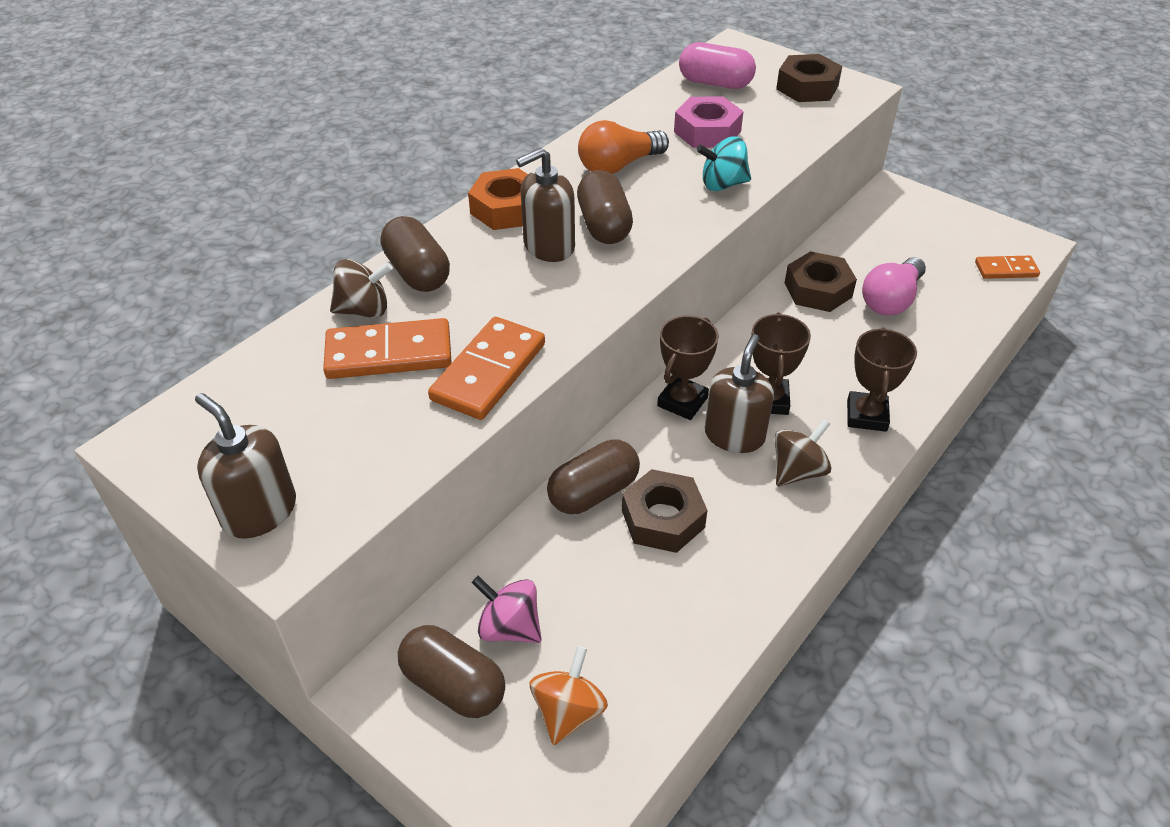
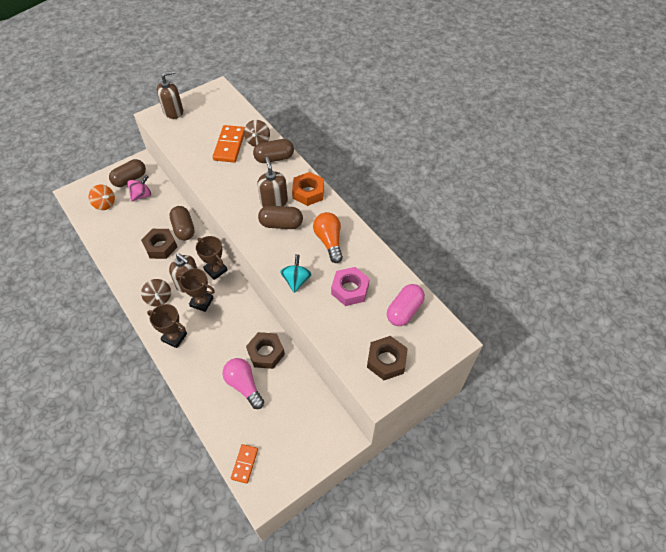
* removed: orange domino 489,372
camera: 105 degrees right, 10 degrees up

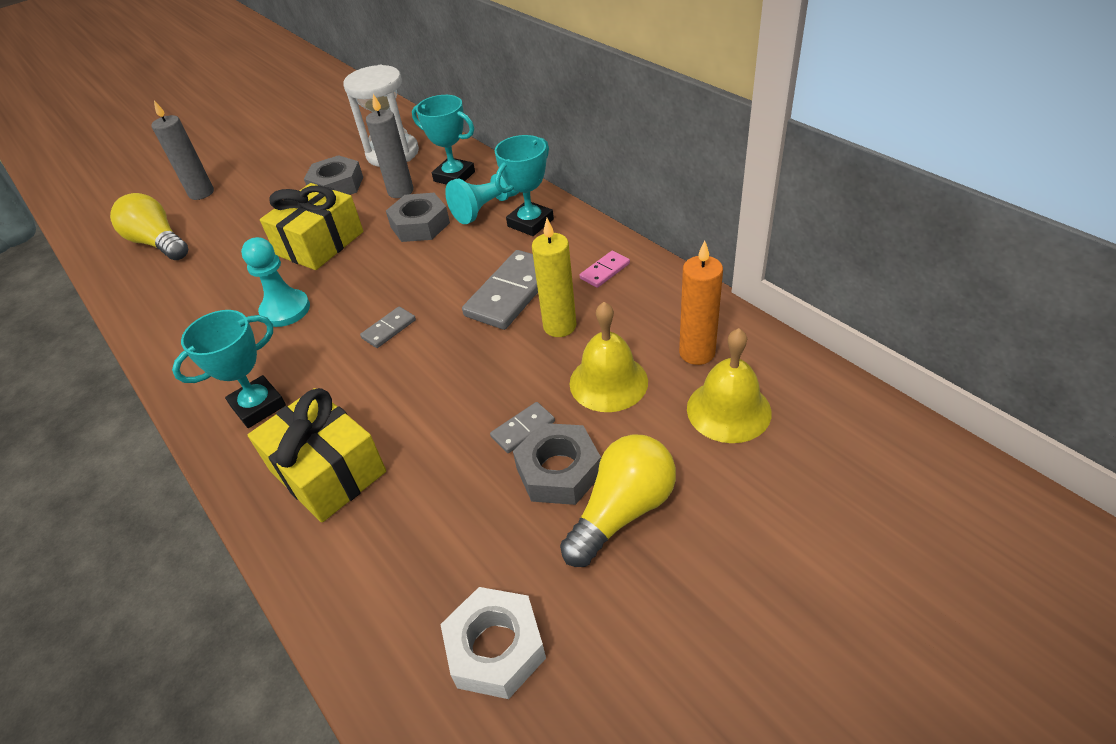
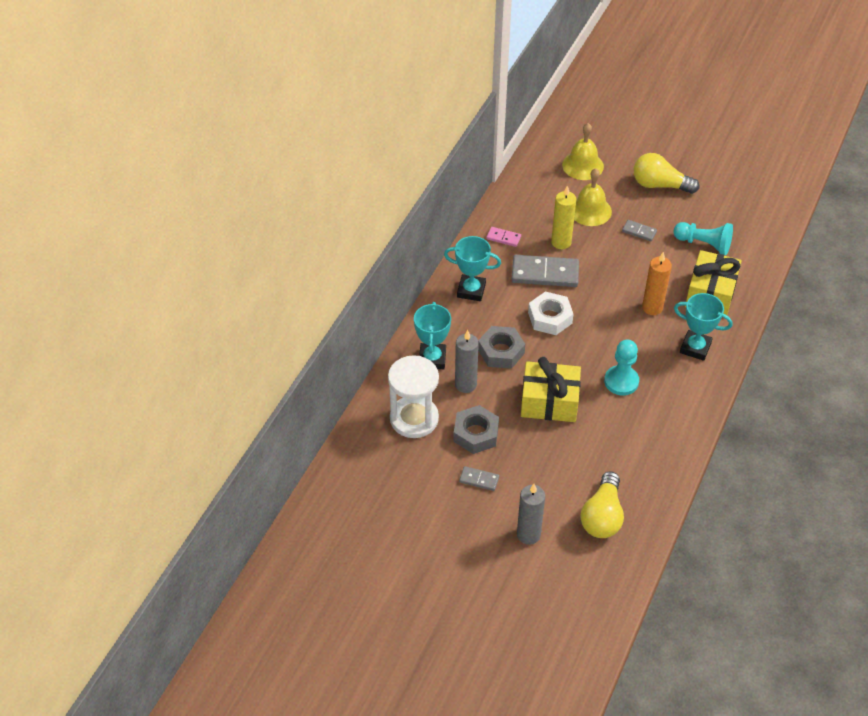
* moved: turquoise pawn 487,208 to 704,244
* moved: orange candle 697,353 to 652,307
* moved: grey domino 389,329 to 479,479
* removed: grey nut 558,471
* moved: white nut 495,648 to 550,318
camera: 120 degrees left, 5 degrees up

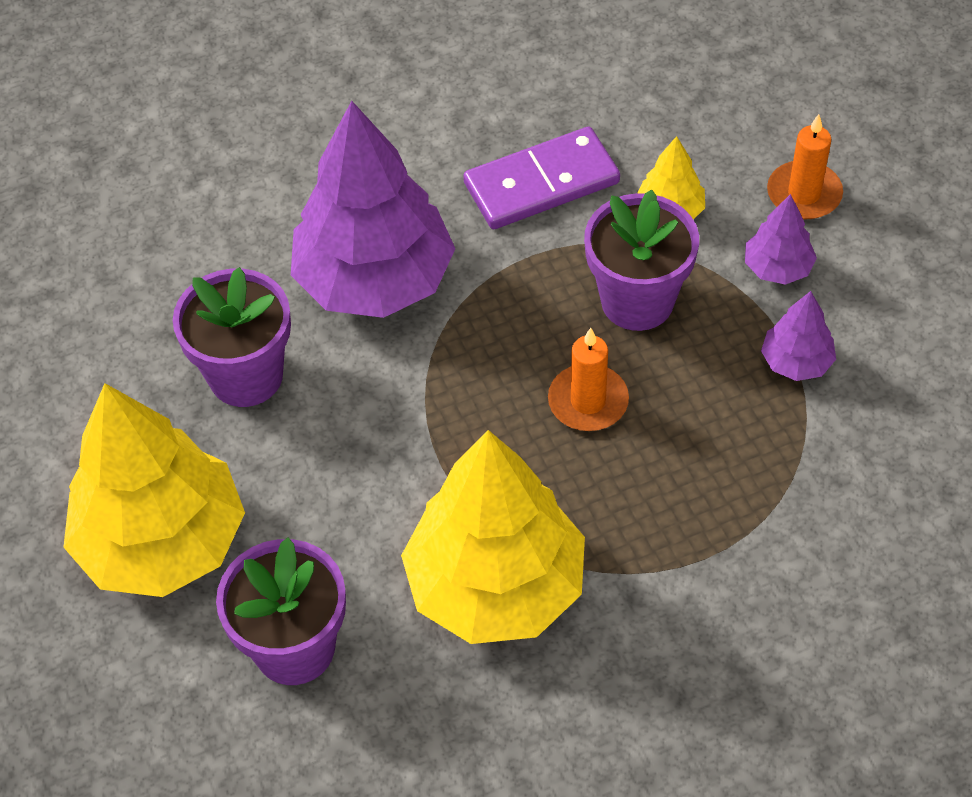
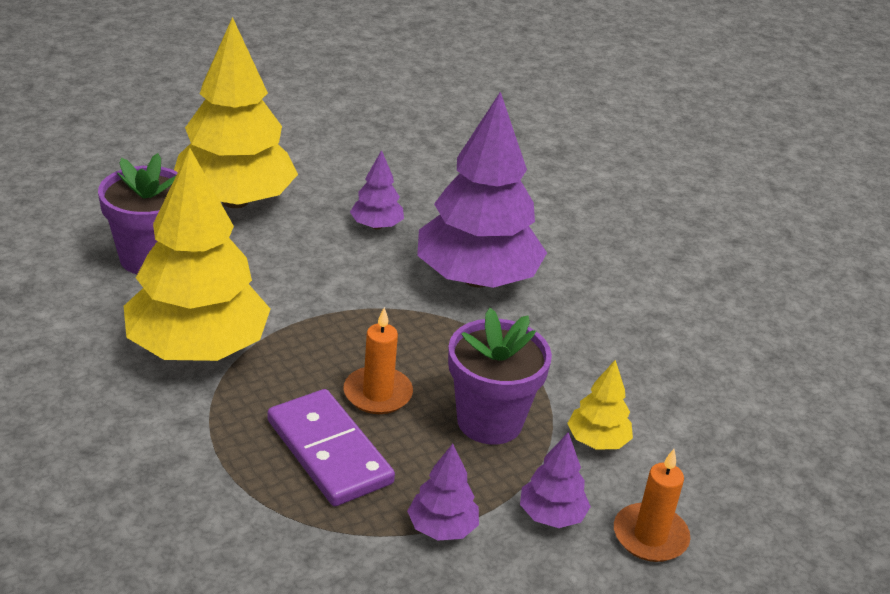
* moved: purple domino 541,183 to 329,451
* replaced: purple flower pot 246,376 to purple tree 376,226
camera: 75 degrees right, 20 degrees down

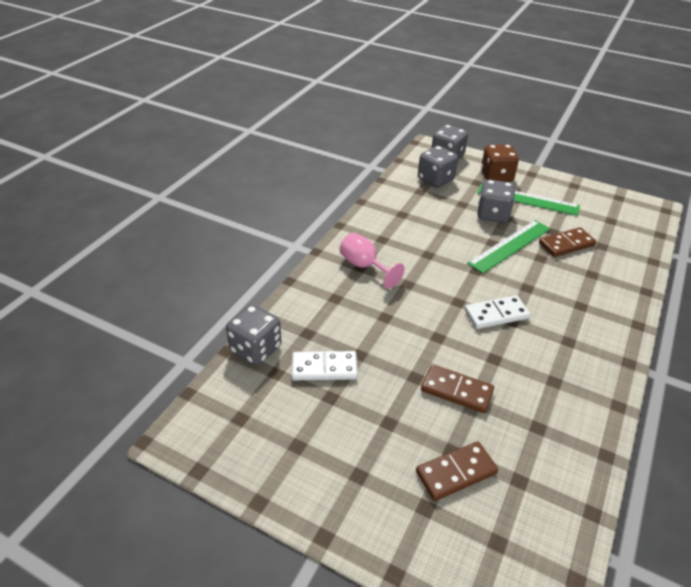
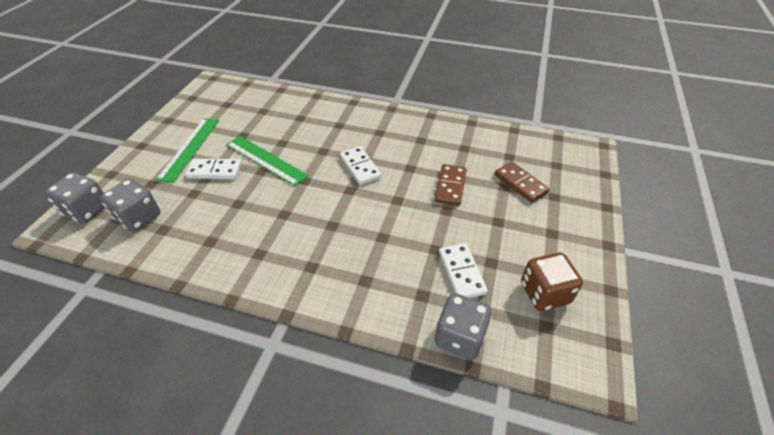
* moved: brown dice 496,176 to 544,293
* replaced: grey dice 493,214 to white domino 215,171
* removed: brown domino 566,244
* removed: pink goblet 364,266
camera: 100 degrees left, 5 degrees up

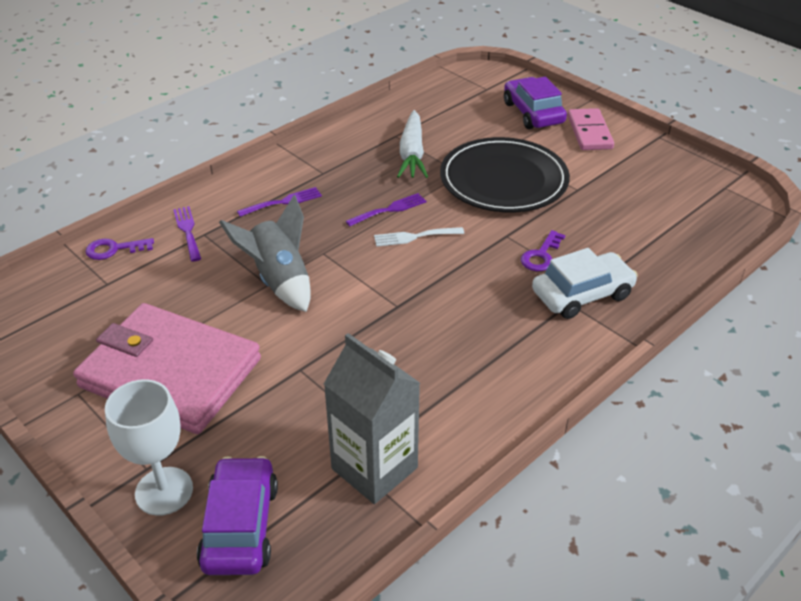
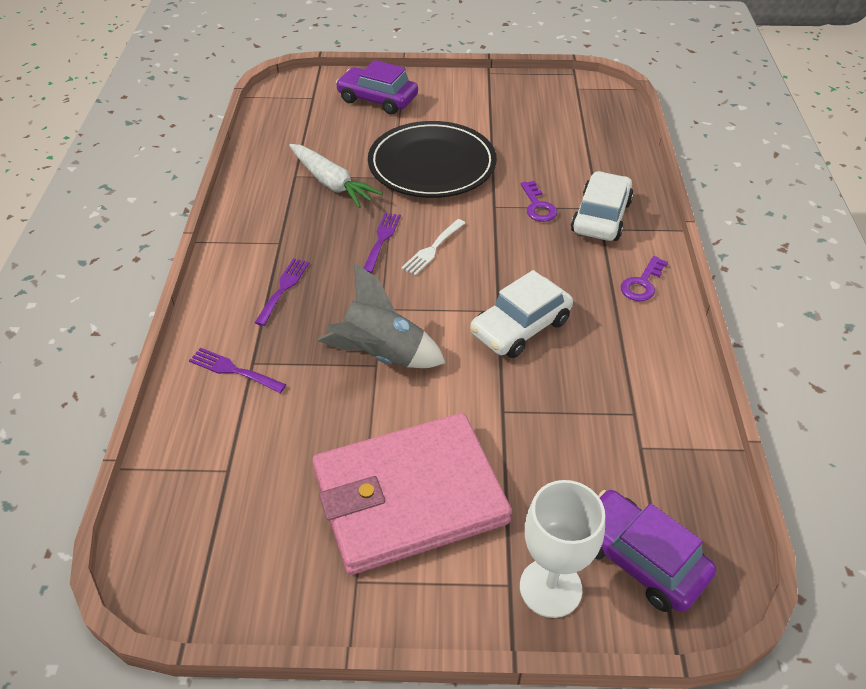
* removed: pink domino 589,132
* moved: purple key 114,249 to 642,283
* removed: grey carton 374,468
* added: white car 520,327
camera: 45 degrees left, 5 degrees up

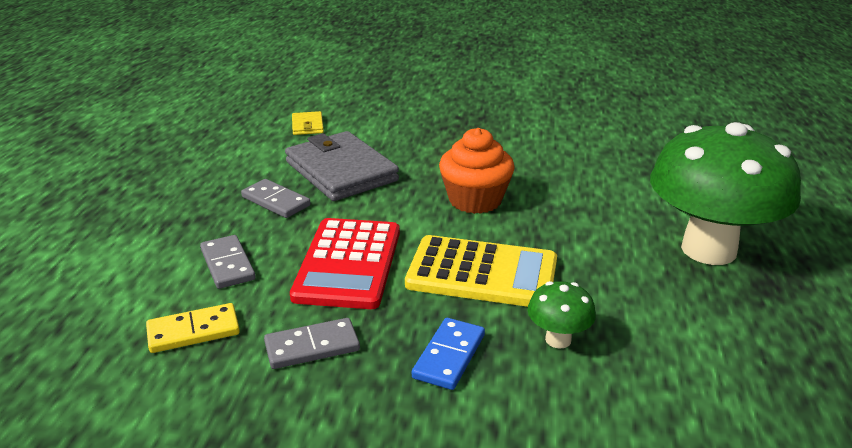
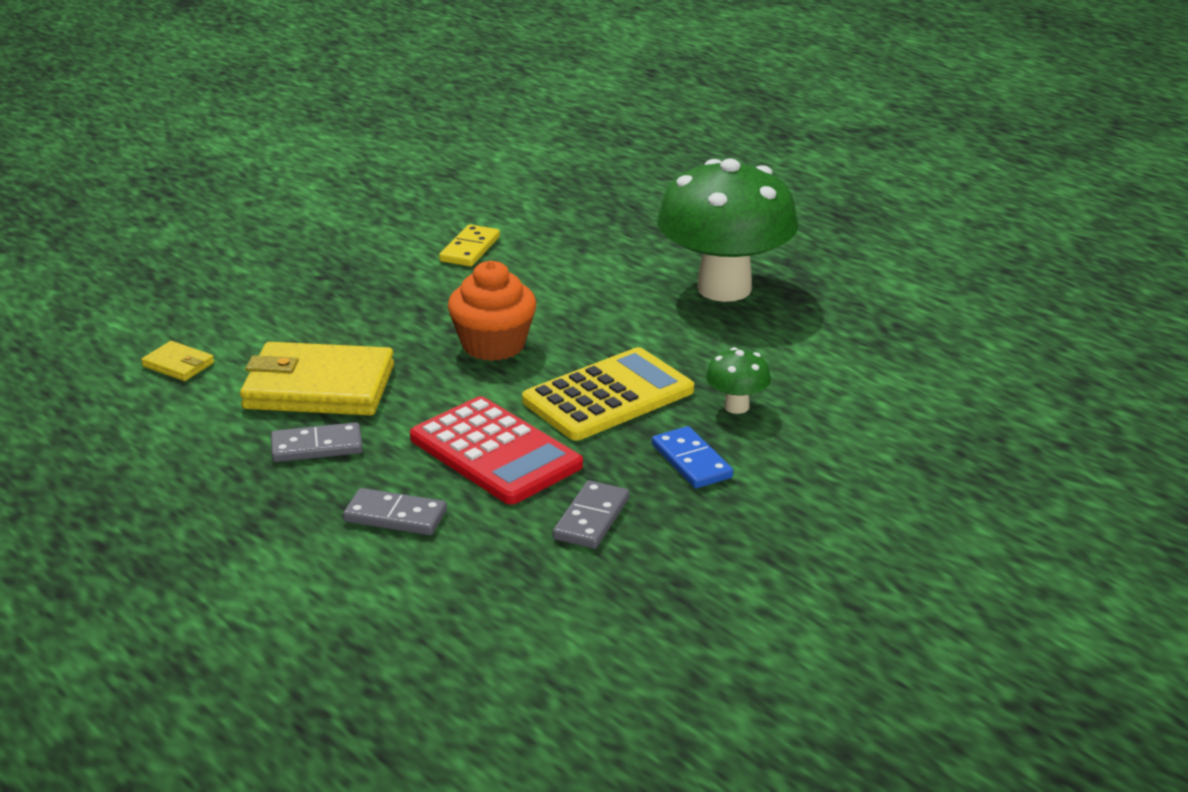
* recoloured: grey wallet 341,171 to yellow wallet 319,387
* moved: yellow domino 193,331 to 470,249
camera: 50 degrees left, 0 degrees up

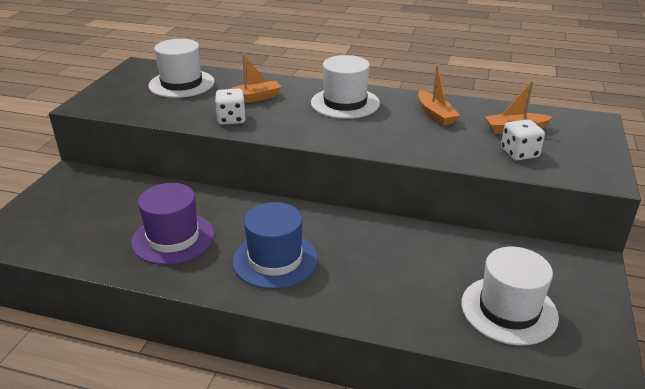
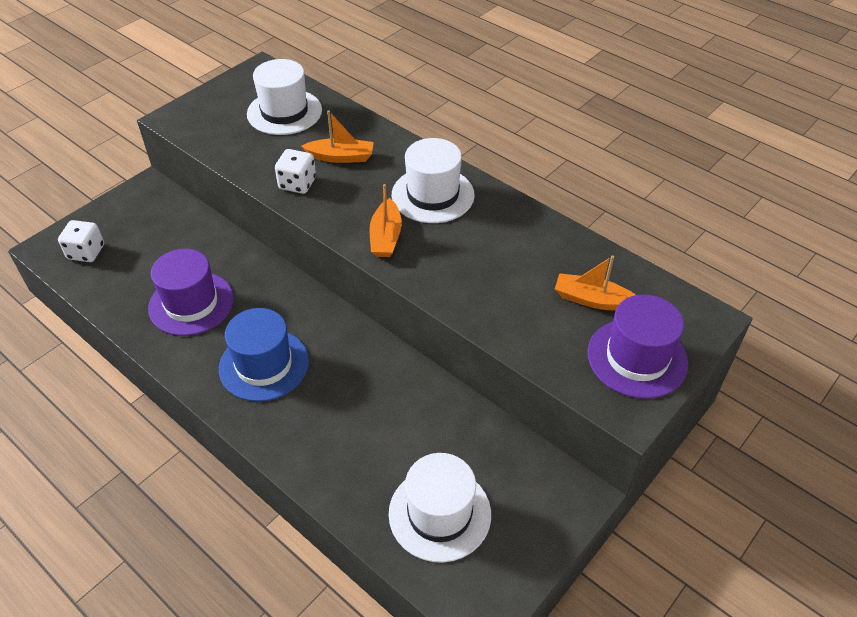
* moved: orange boat 435,114 to 385,237
* moved: white dice 519,153 to 86,252
* added: purple hat 637,358
camera: 25 degrees right, 15 degrees up

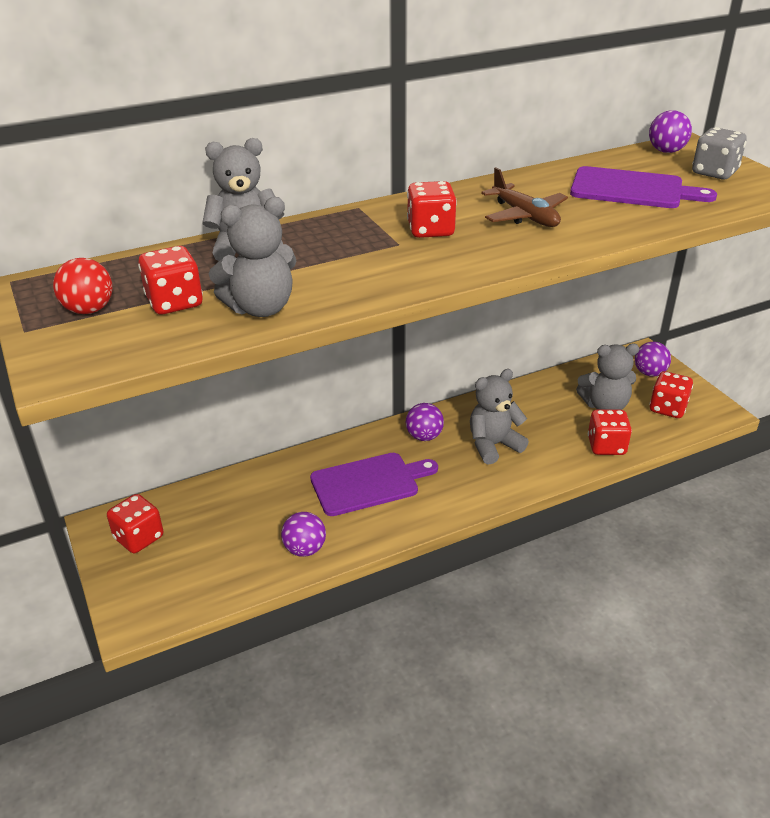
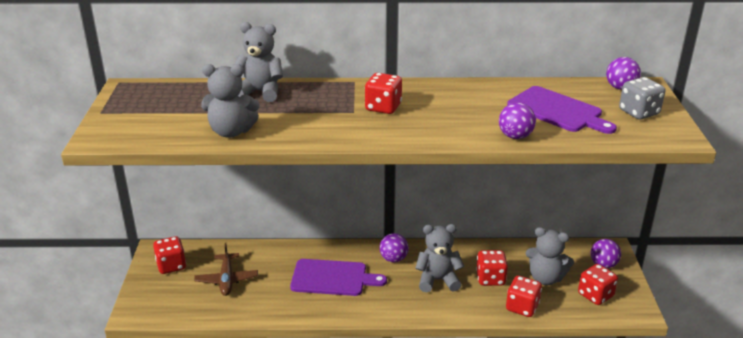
* moved: brown plane 524,216 to 226,279
* moved: red dice 175,302 to 490,278
* removed: red ball 89,310
* moved: purple ball 305,549 to 515,136
camera: 25 degrees right, 5 degrees down

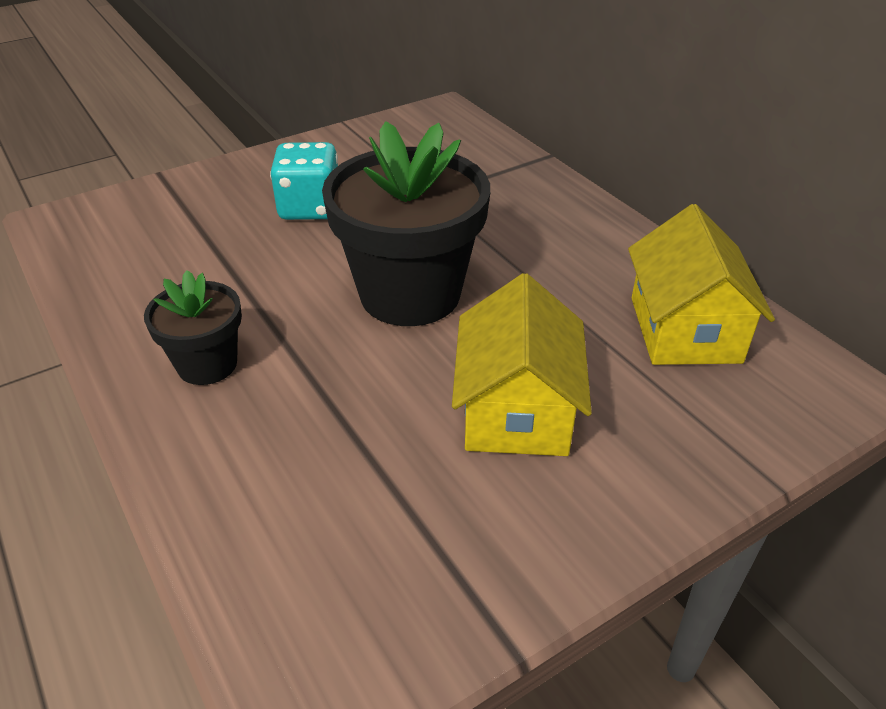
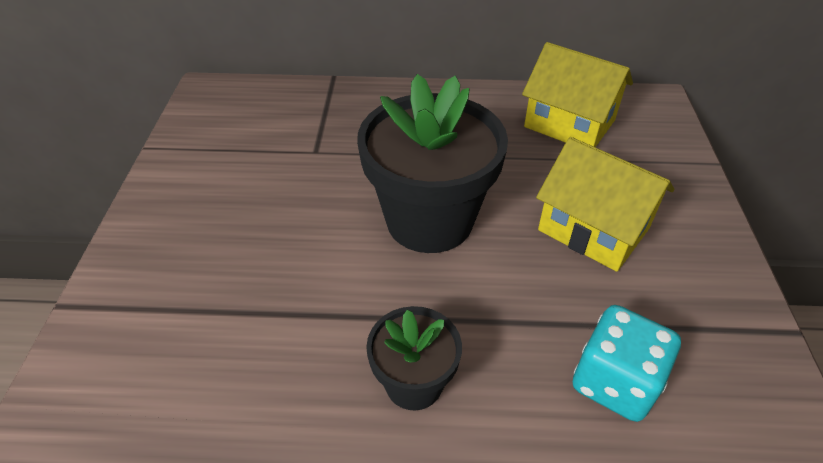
* moved: turquoise dice 309,208 to 614,382
camera: 55 degrees left, 5 degrees up

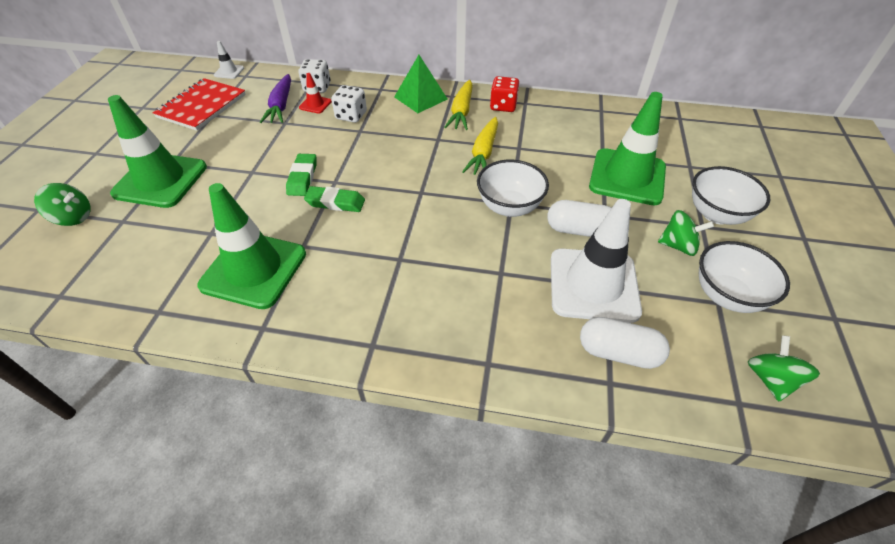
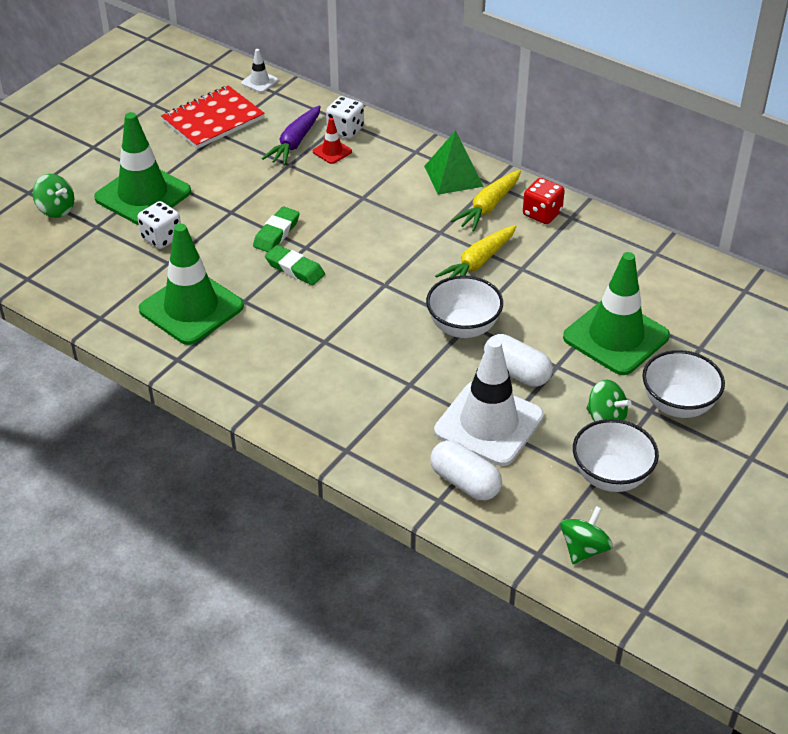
* moved: white dice 351,116 to 161,238
camera: 25 degrees right, 5 degrees down

